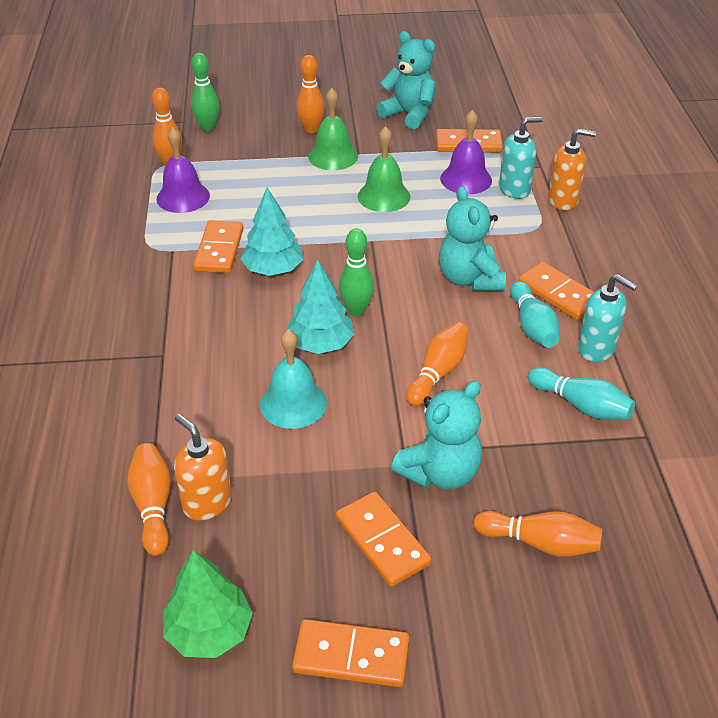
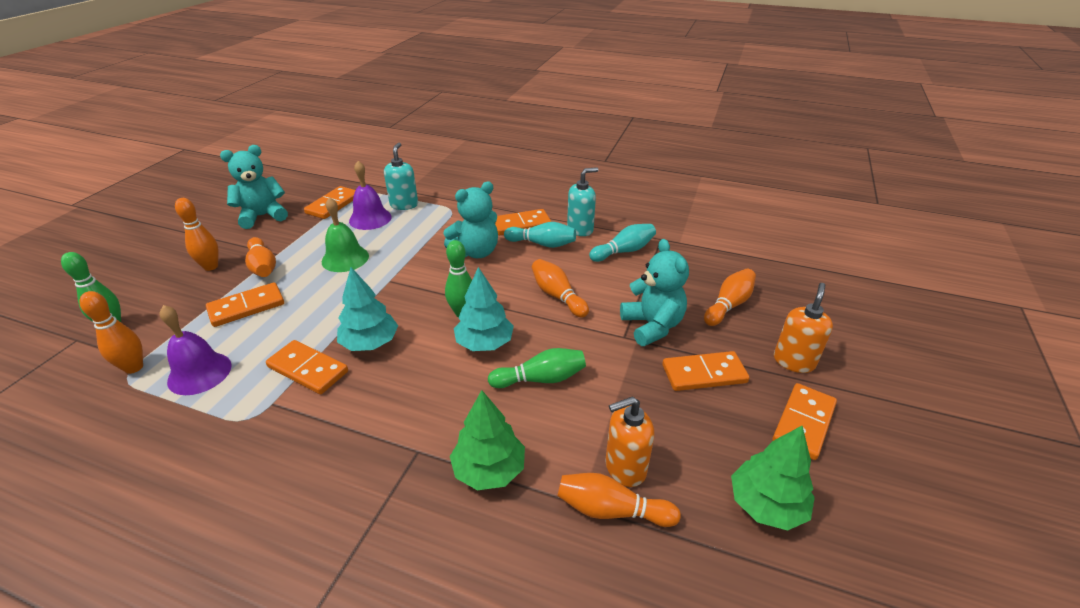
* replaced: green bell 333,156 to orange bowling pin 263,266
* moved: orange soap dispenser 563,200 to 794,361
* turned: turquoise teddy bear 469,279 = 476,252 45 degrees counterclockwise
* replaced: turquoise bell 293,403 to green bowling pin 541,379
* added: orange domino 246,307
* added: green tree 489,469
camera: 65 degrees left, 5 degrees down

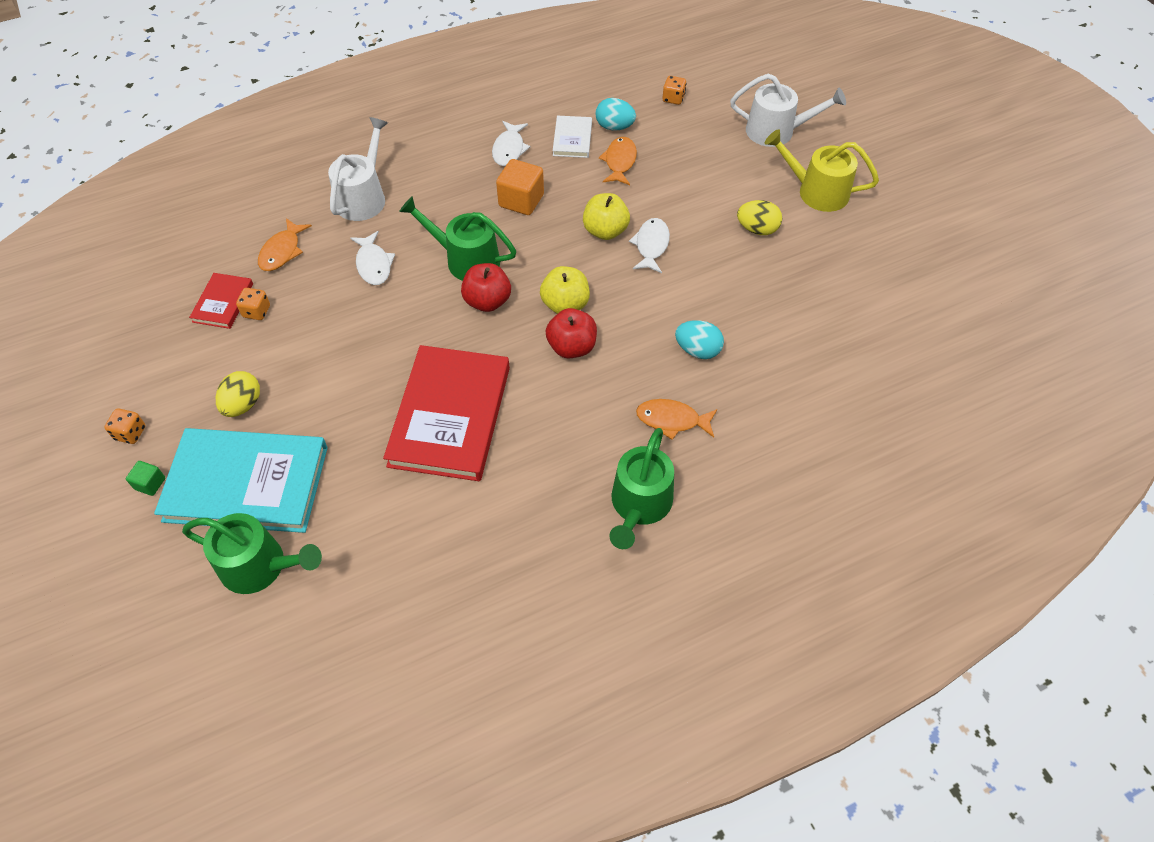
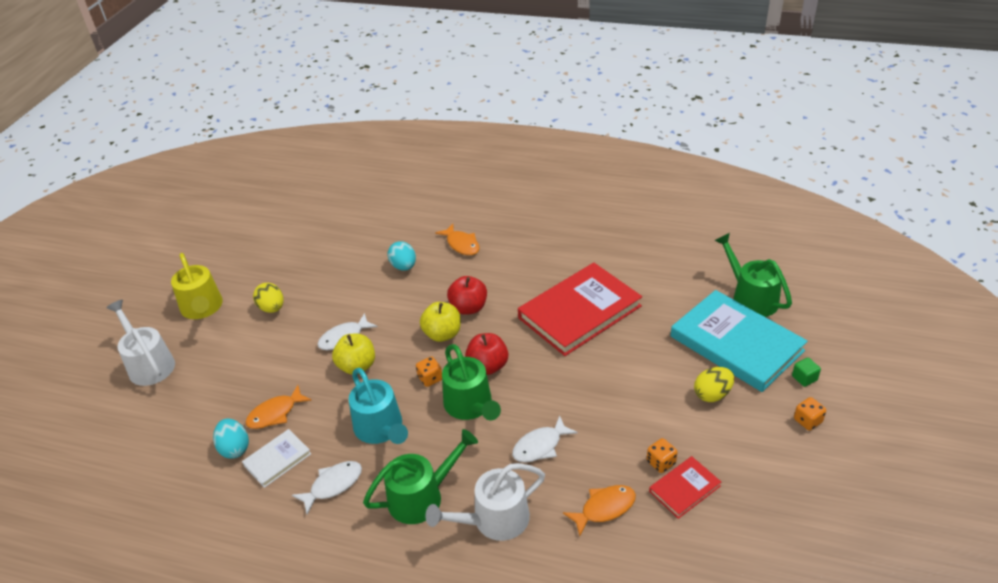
* moved: orange dice 673,98 to 430,378
* replaced: orange cube 521,200 to turquoise watering can 380,429
* turned: white fish 373,264 = 540,446 150 degrees counterclockwise
* moved: green watering can 639,504 to 421,497
camera: 135 degrees left, 15 degrees down

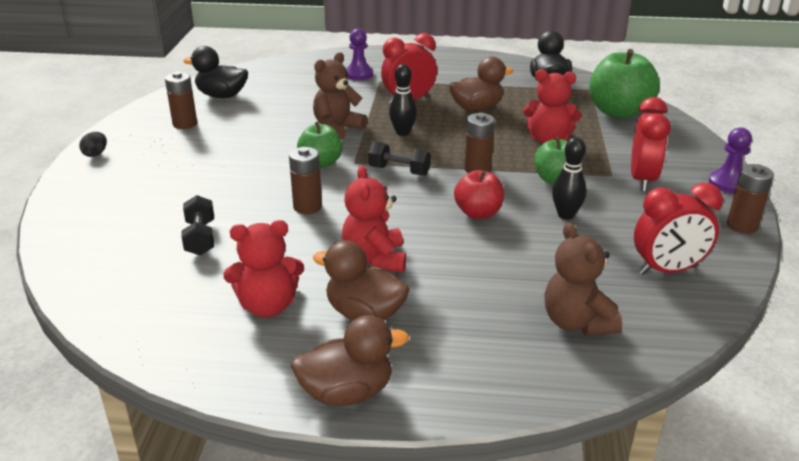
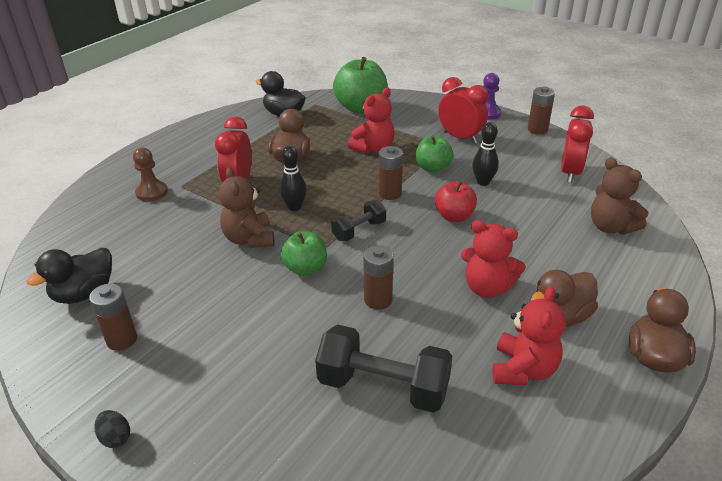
* recoloured: purple pawn 359,74 to brown pawn 152,192
* resized: black dumbbell 200,238 = 383,386 x1.74
* turned: brown teddy bear 576,322 = 610,227 45 degrees clockwise
camera: 60 degrees left, 5 degrees up

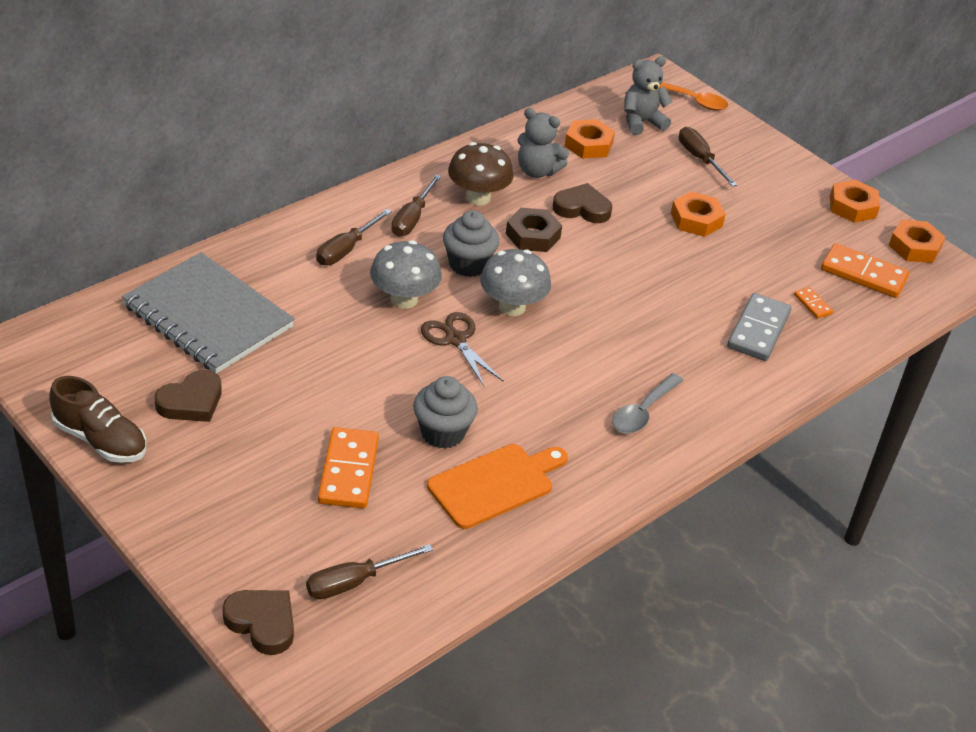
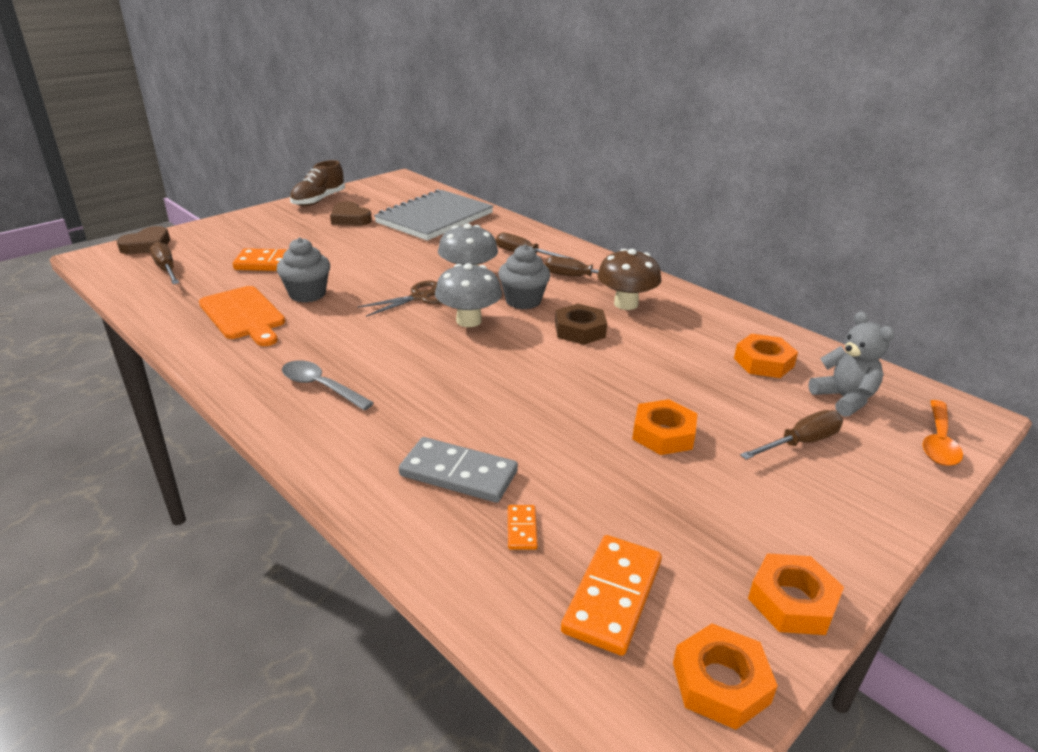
* removed: grey teddy bear 537,171
* removed: brown heart 582,208
* turned: orange domino 812,304 = 521,529 60 degrees counterclockwise
camera: 90 degrees right, 10 degrees down

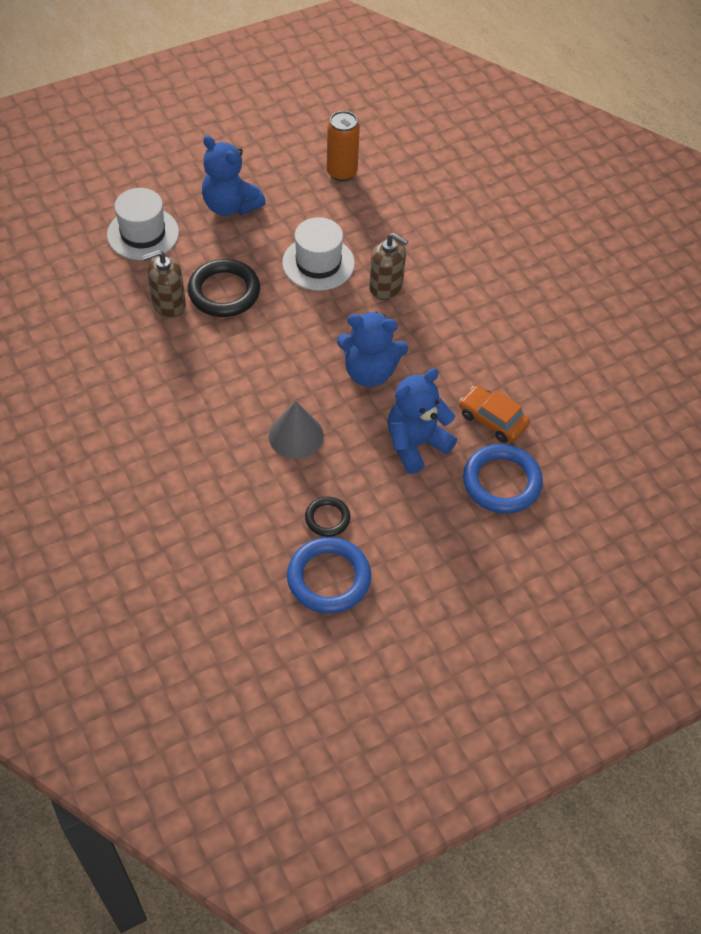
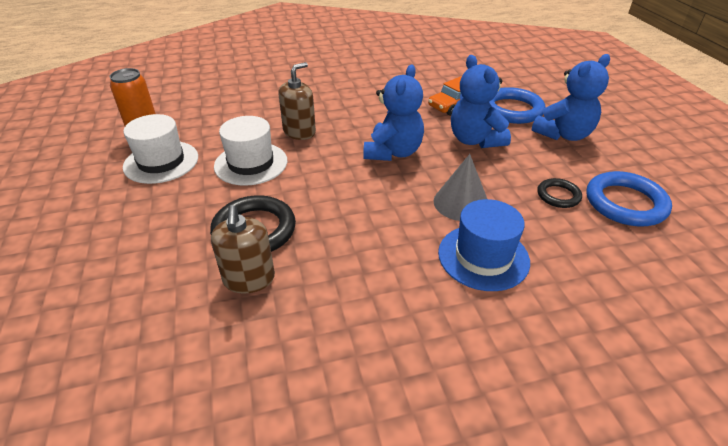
* moved: blue teddy bear 230,206 to 563,134
* moved: white hat 143,233 to 161,162
* added: blue hat 483,257
camera: 75 degrees left, 15 degrees down

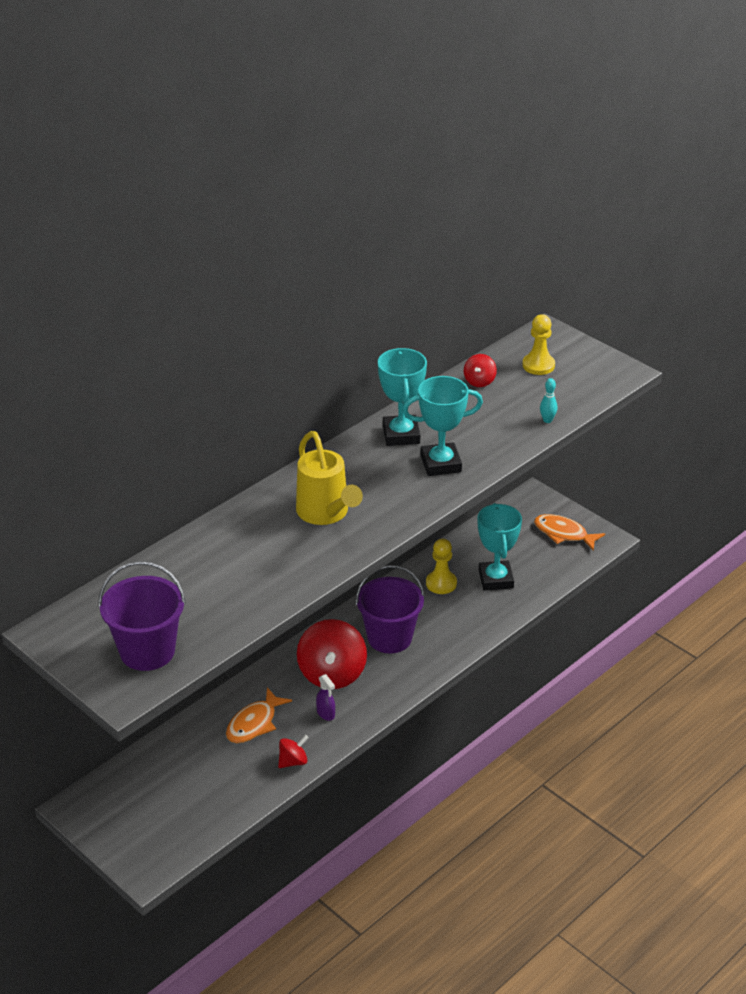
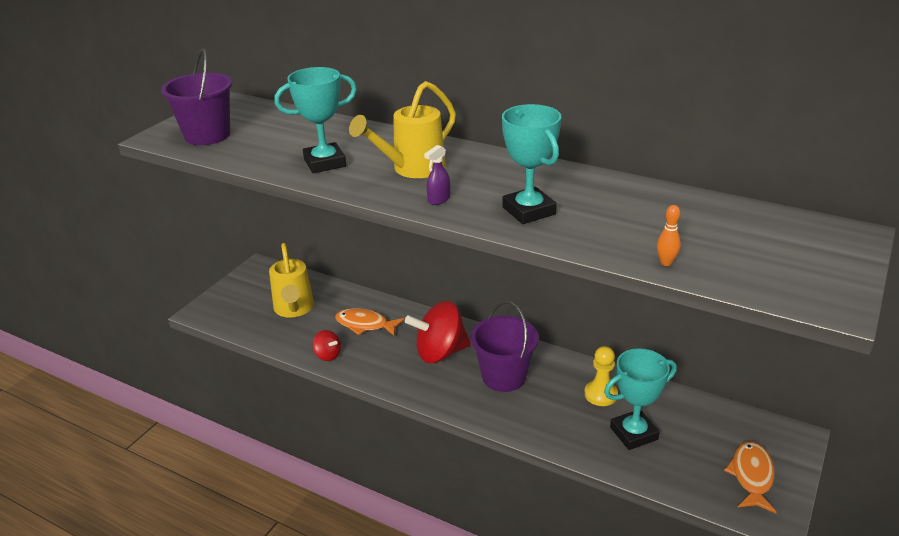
* removed: yellow pawn 538,365
* moved: turquoise trophy 401,435 to 325,163
* removed: red spinning top 479,381
* recoloured: turquoise bowling pin 547,420 to orange bowling pin 666,263
* moved: purple spray bottle 326,713 to 438,199
* added: yellow watering can 294,309
camera: 75 degrees right, 5 degrees down

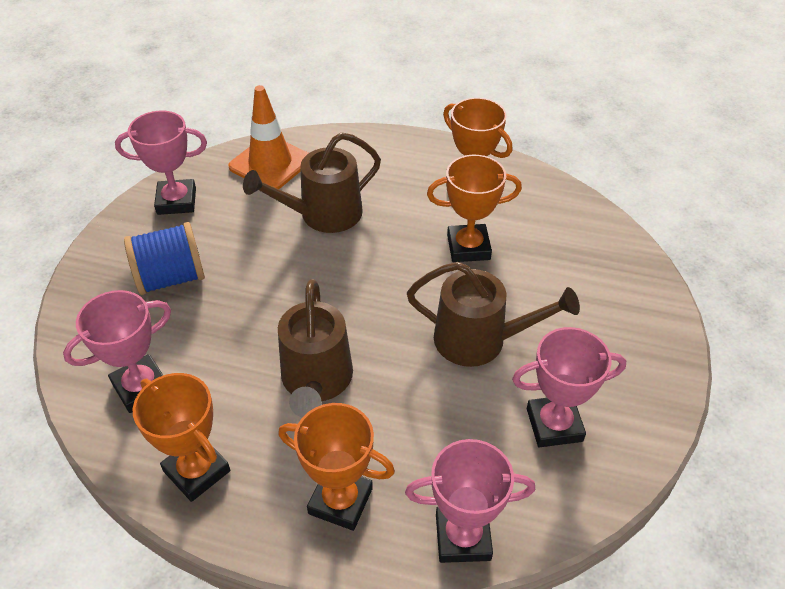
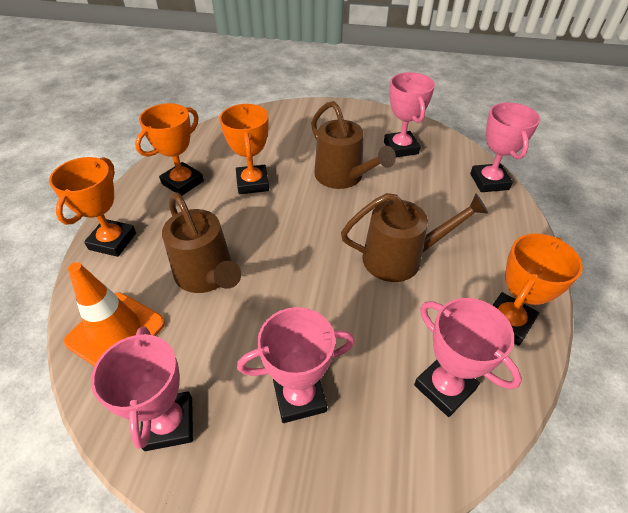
* replaced: blue spool 171,278 to pink trophy 299,396
* turned: brown watering can 479,340 = 343,177 135 degrees clockwise
* moved: orange trophy 340,501 to 112,241
camera: 95 degrees left, 0 degrees up

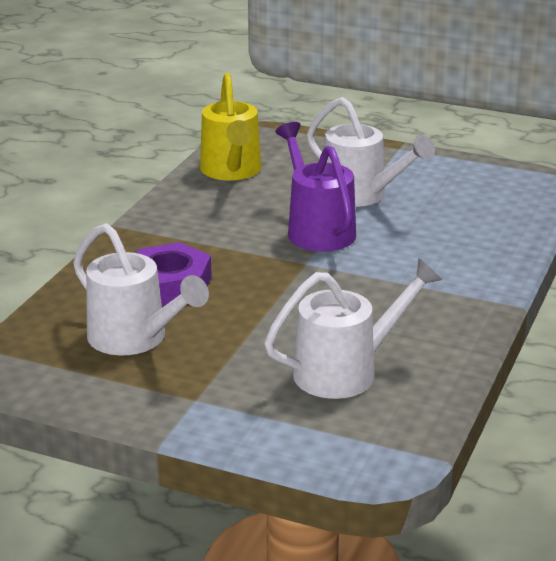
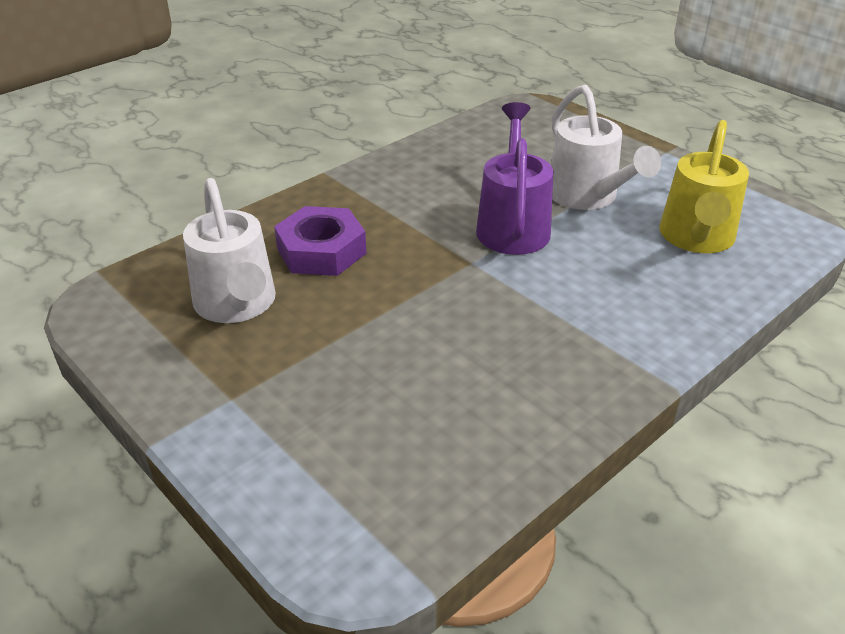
* moved: yellow watering can 232,172 to 696,239
* removed: white watering can 347,371
camera: 25 degrees right, 10 degrees up

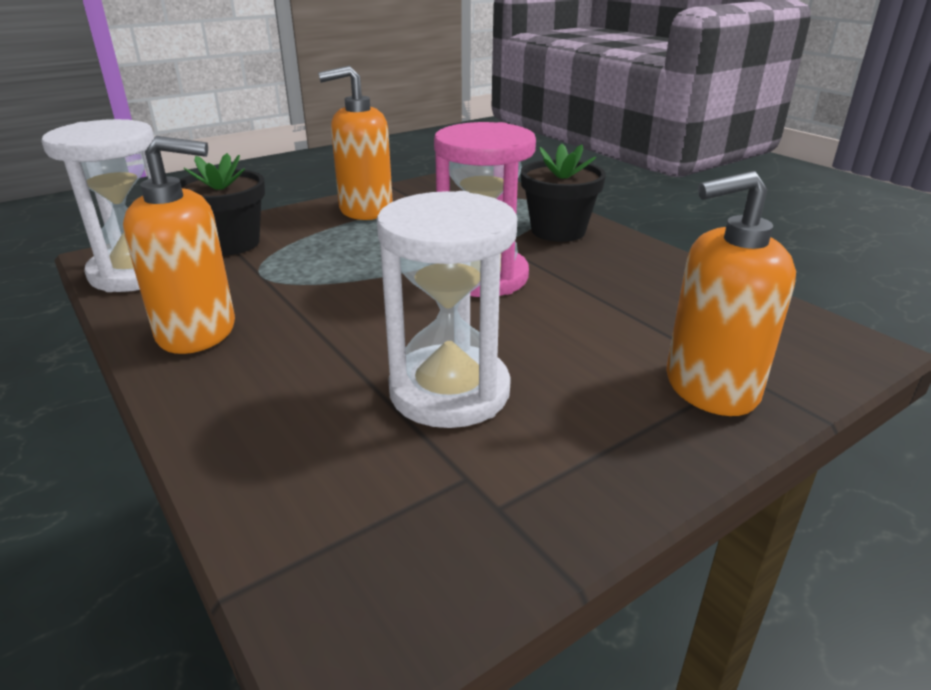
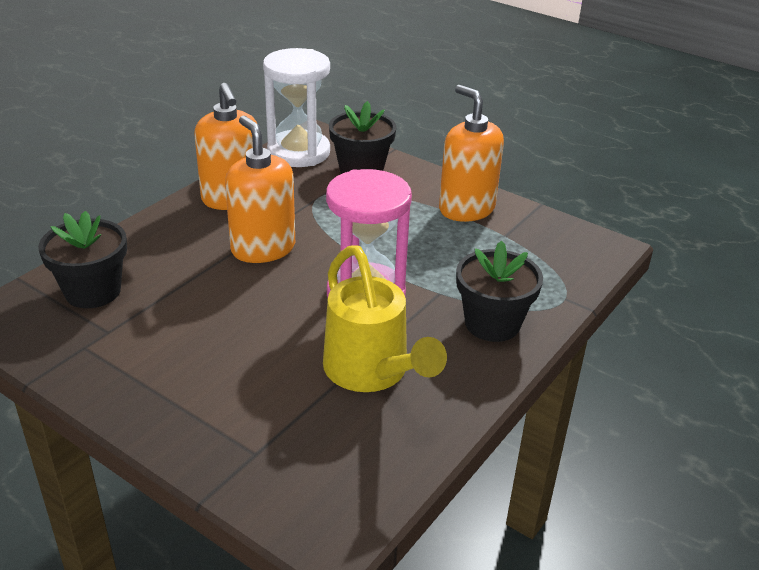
* moved: orange soap dispenser 710,387 to 263,248
* removed: white hourglass 449,391
* added: black flower pot 93,291
* added: yellow watering can 371,372
camera: 70 degrees right, 5 degrees up

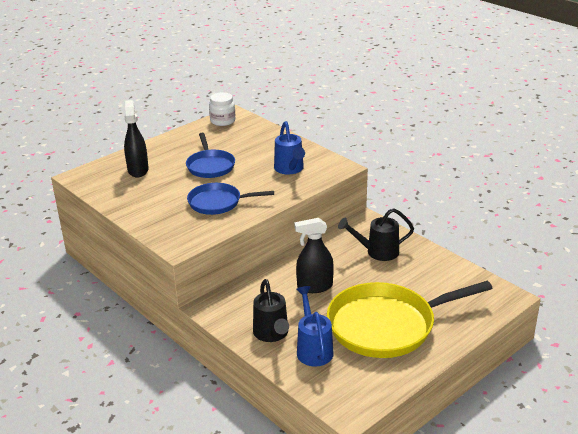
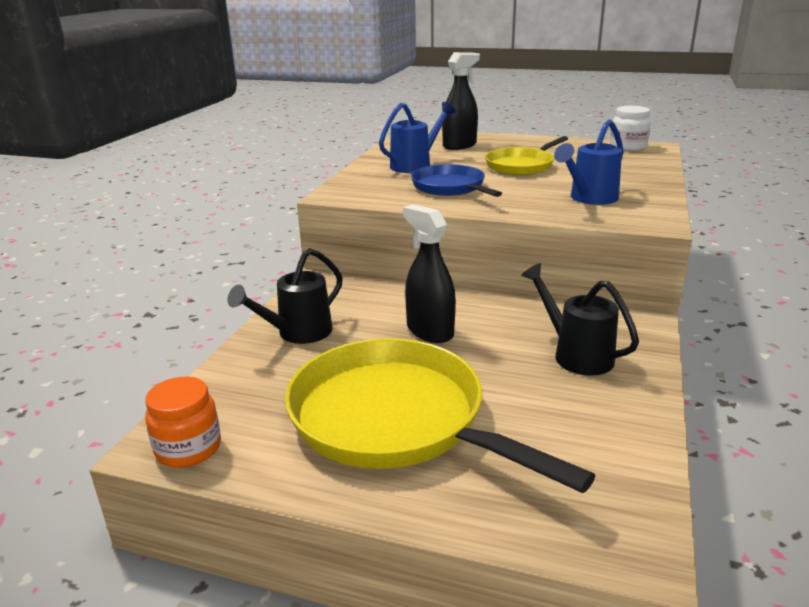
* recoloured: blue pan 210,166 to yellow pan 521,166
* moved: blue watering can 313,349 to 415,165
* added: orange jar 188,448
camera: 60 degrees right, 5 degrees down

